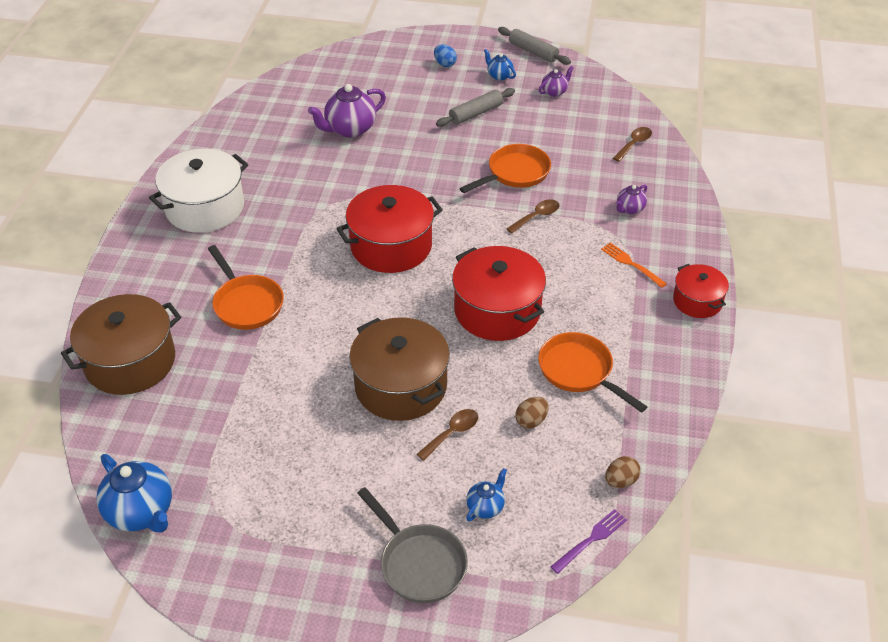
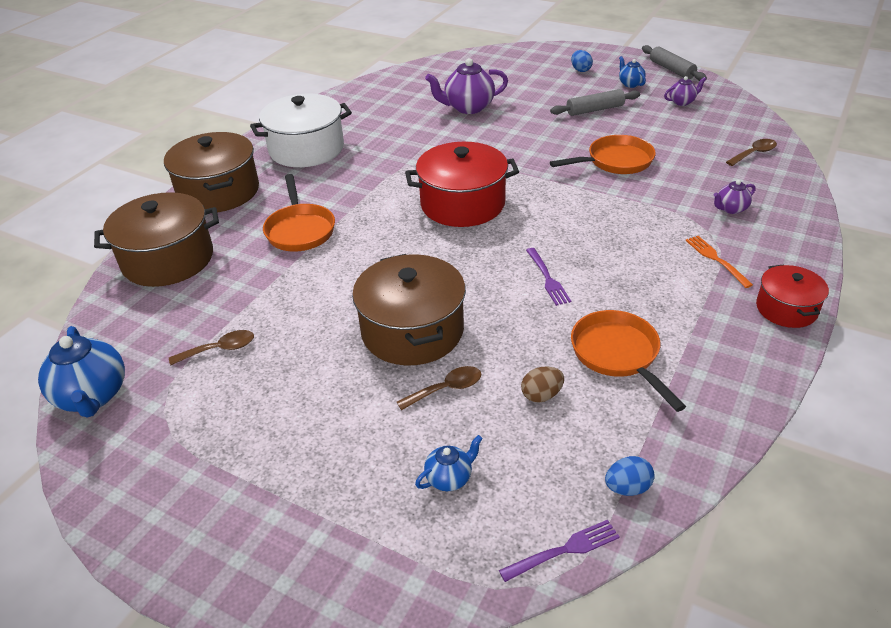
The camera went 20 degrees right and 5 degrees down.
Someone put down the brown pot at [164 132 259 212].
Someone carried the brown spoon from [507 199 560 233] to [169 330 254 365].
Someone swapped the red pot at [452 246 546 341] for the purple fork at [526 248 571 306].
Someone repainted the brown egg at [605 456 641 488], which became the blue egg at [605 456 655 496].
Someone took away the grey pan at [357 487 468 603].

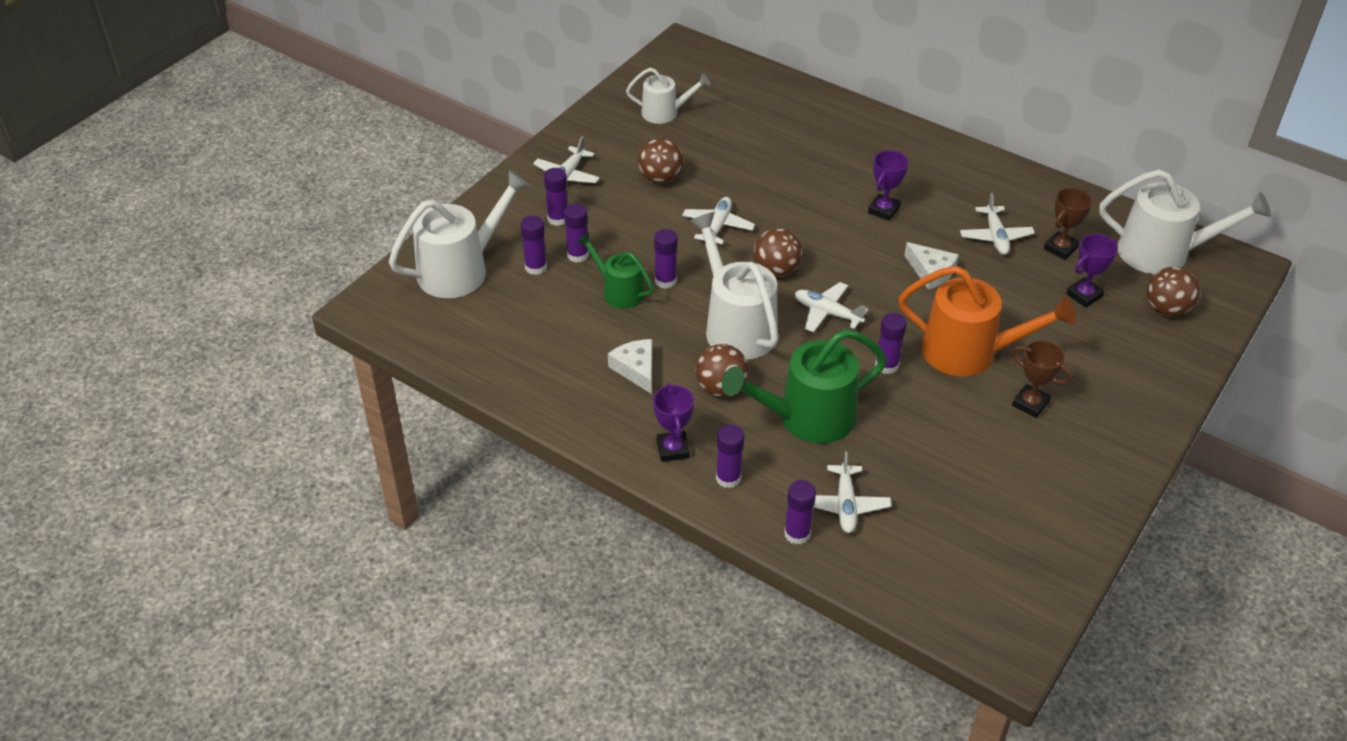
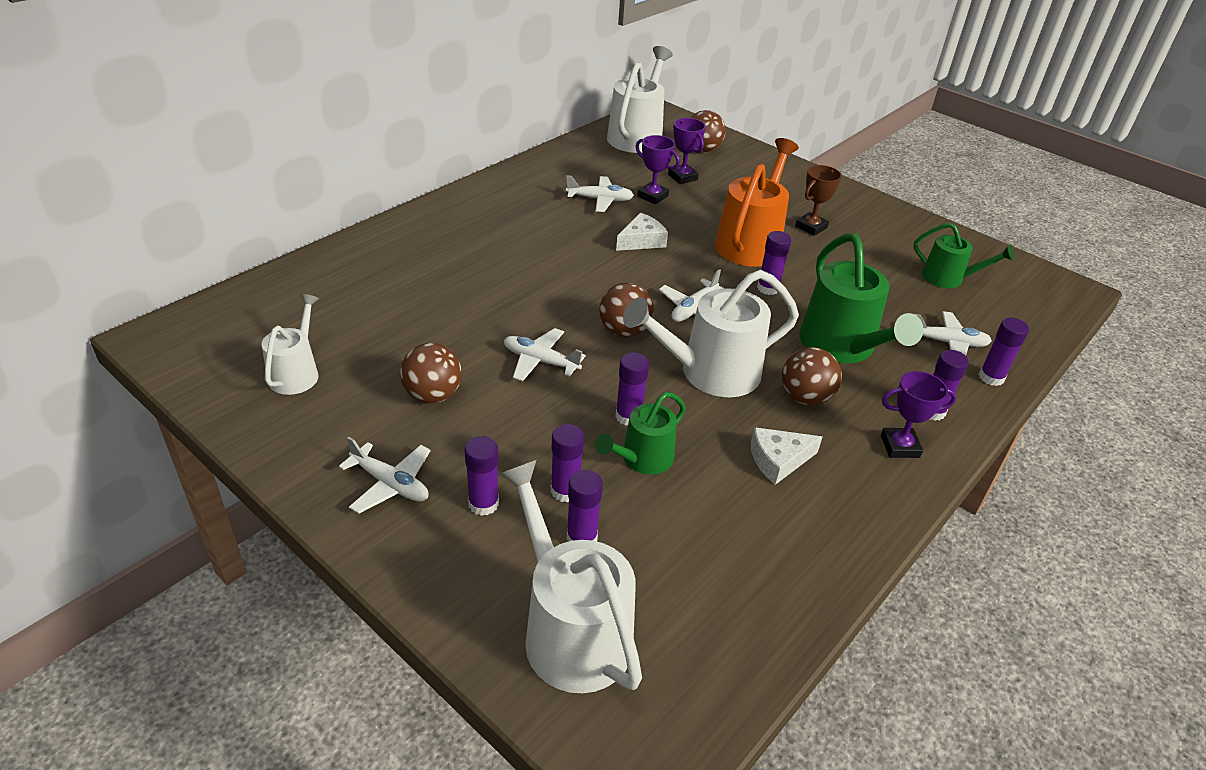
The camera went 85 degrees left and 5 degrees down.
Someone carried the purple trophy from [868 150 909 221] to [635 135 680 204].
Someone put down the green watering can at [913 223 1014 288].
Someone took away the brown trophy at [1044 188 1092 260].

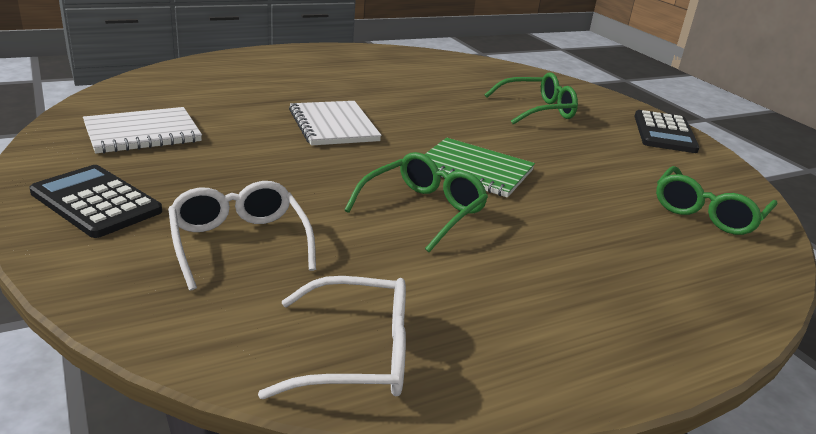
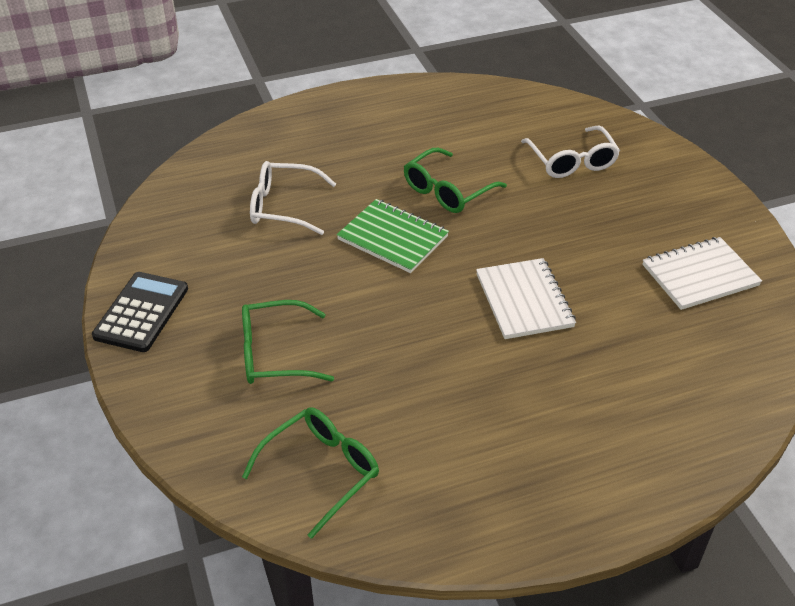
The camera went 170 degrees left and 15 degrees up.
Someone carried the green glasses from [656 166 778 235] to [242 408 379 539].
Someone carried the white glasses from [258 276 406 399] to [250 161 336 235].
Someone took away the black calculator at [29 165 162 238].

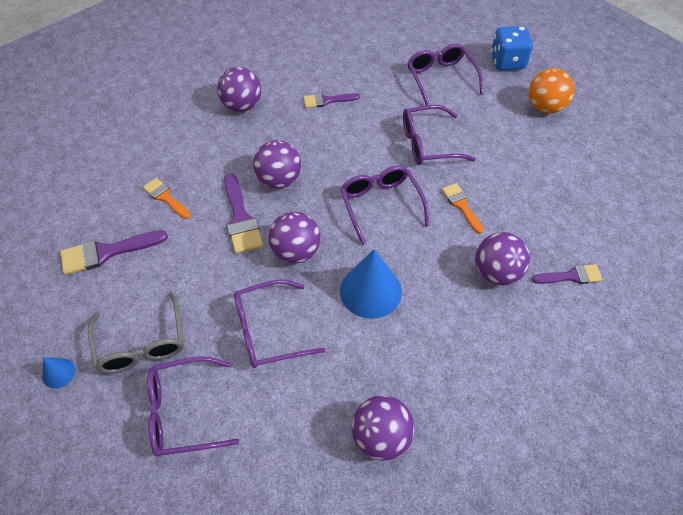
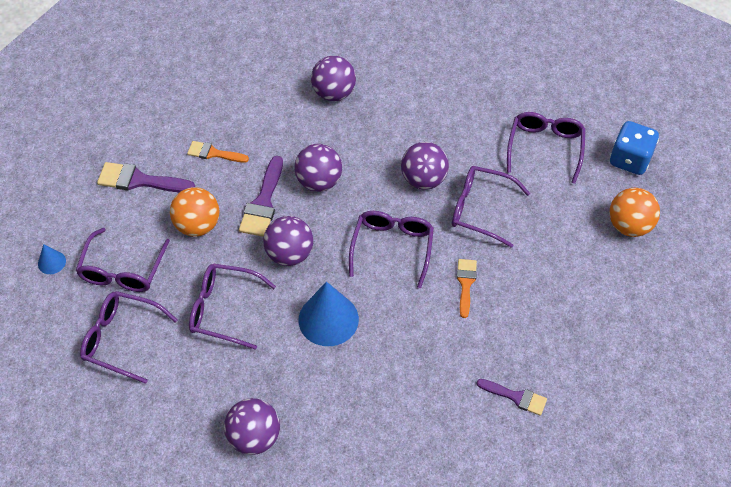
The camera went 30 degrees right and 0 degrees up.
Someone repainted the grey glasses at [88 292 184 374], which became the purple glasses at [76 228 170 292].
Someone put down the orange ball at [170 187 220 237].
Someone rotated the orange brush at [143 178 191 219] by 60 degrees counterclockwise.
Someone carried the purple ball from [475 232 530 285] to [401 142 449 190].
Someone took away the purple brush at [303 93 360 108].

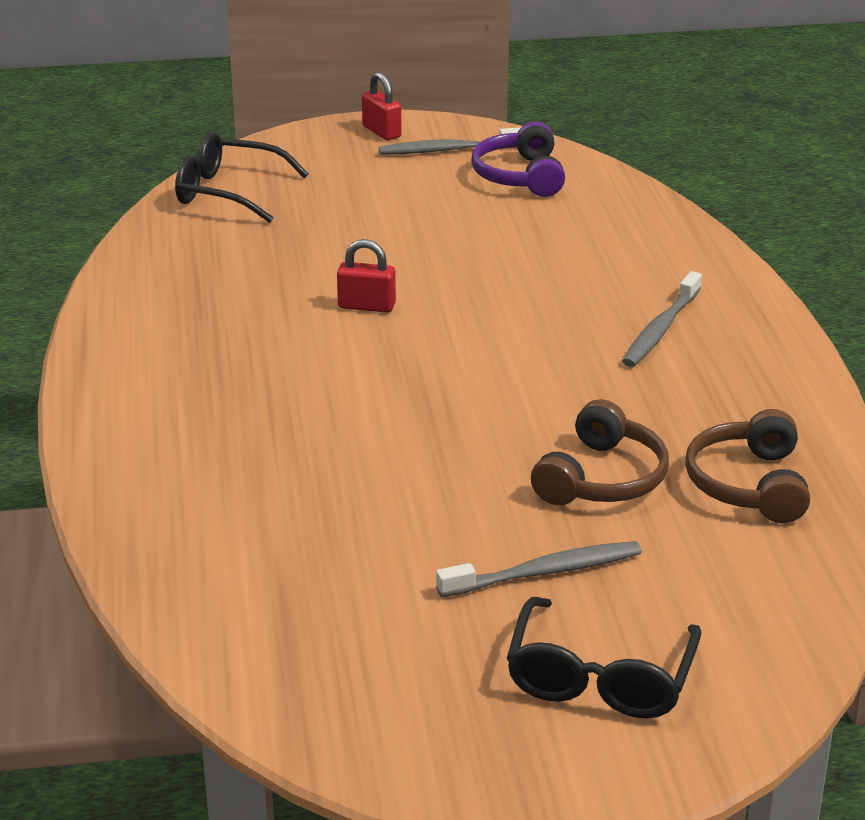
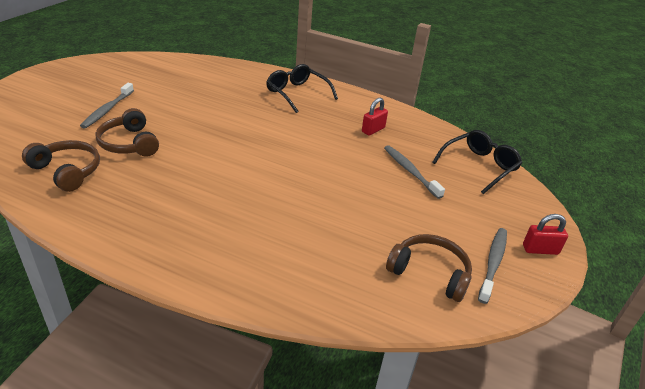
The camera went 120 degrees right and 5 degrees up.
Someone carried the black glasses from [507 597 702 718] to [266 64 338 113].
Someone carried the red padlock from [337 239 396 313] to [362 98 388 135].
Someone carried the grey toothbrush from [622 271 702 367] to [384 145 445 199].
Someone repainted the purple headphones at [471 122 565 197], which became the brown headphones at [386 234 472 302].

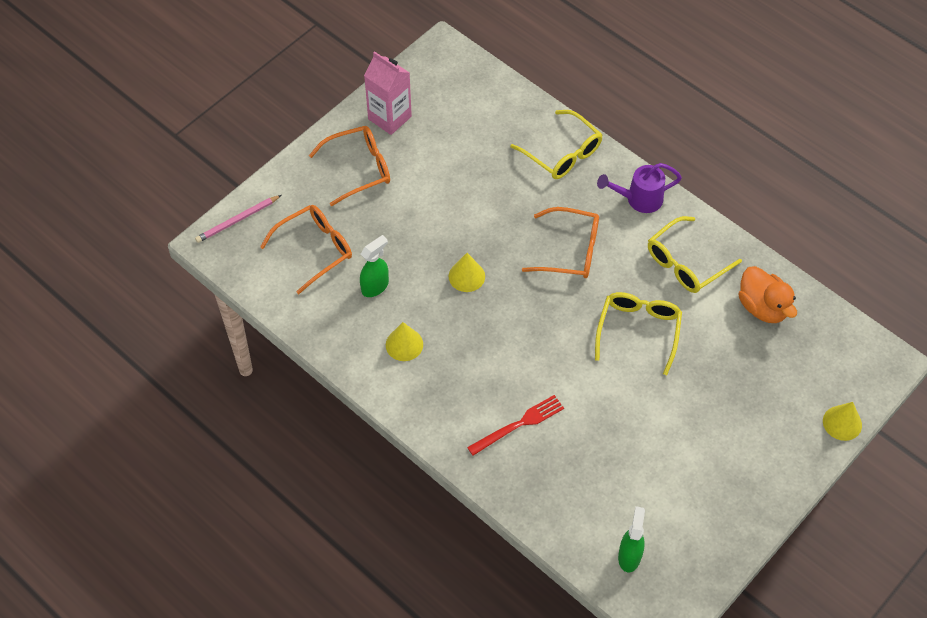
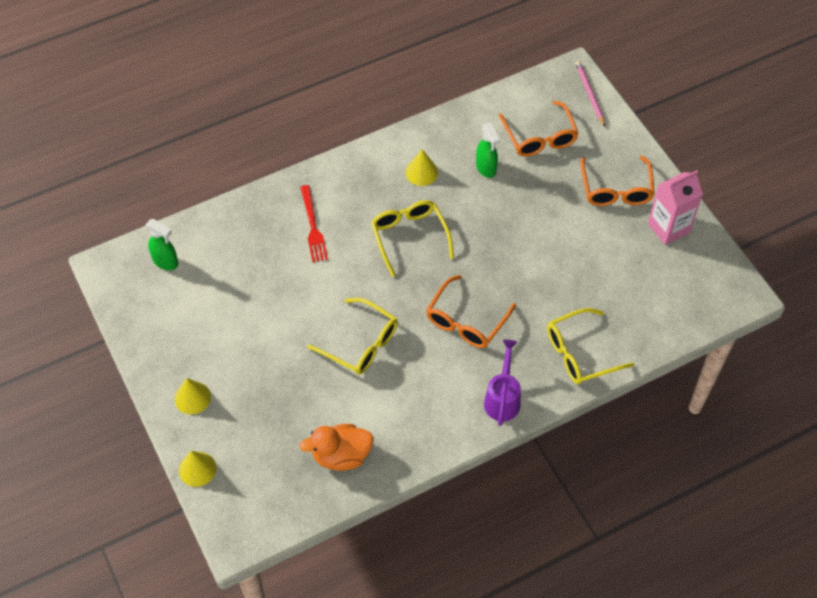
The camera went 110 degrees right and 0 degrees up.
Someone carried the yellow cone from [449 253 485 292] to [175 378 211 414].
Someone carried the yellow glasses from [648 216 742 293] to [371 200 454 277].

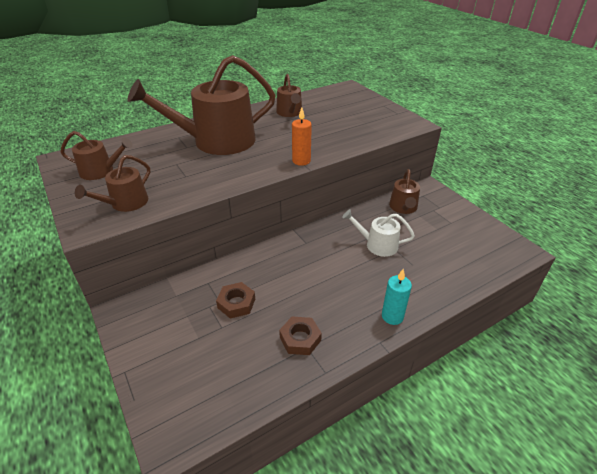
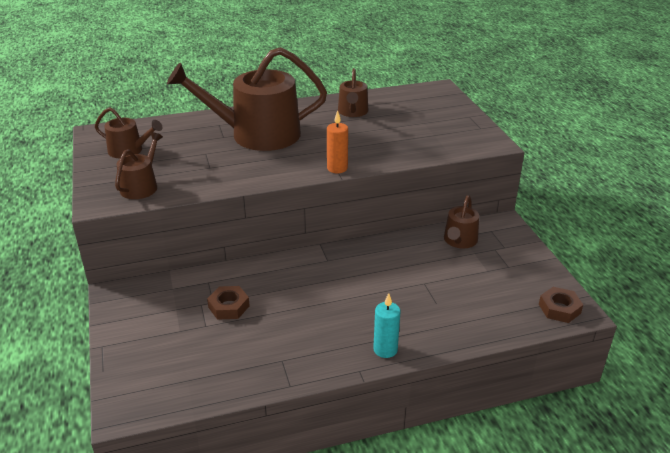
The camera went 15 degrees right and 5 degrees down.
Someone rotated the brown watering can at [75 155 150 212] by 150 degrees clockwise.
Someone carried the brown nut from [279 316 322 355] to [539 287 583 323].
Someone took away the white watering can at [342 209 415 257].

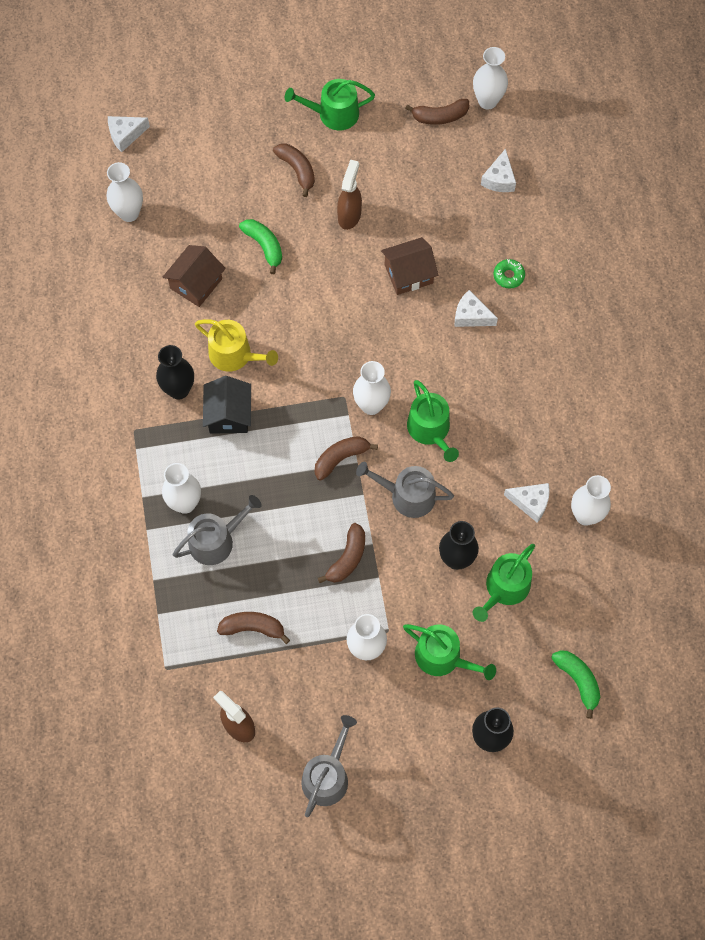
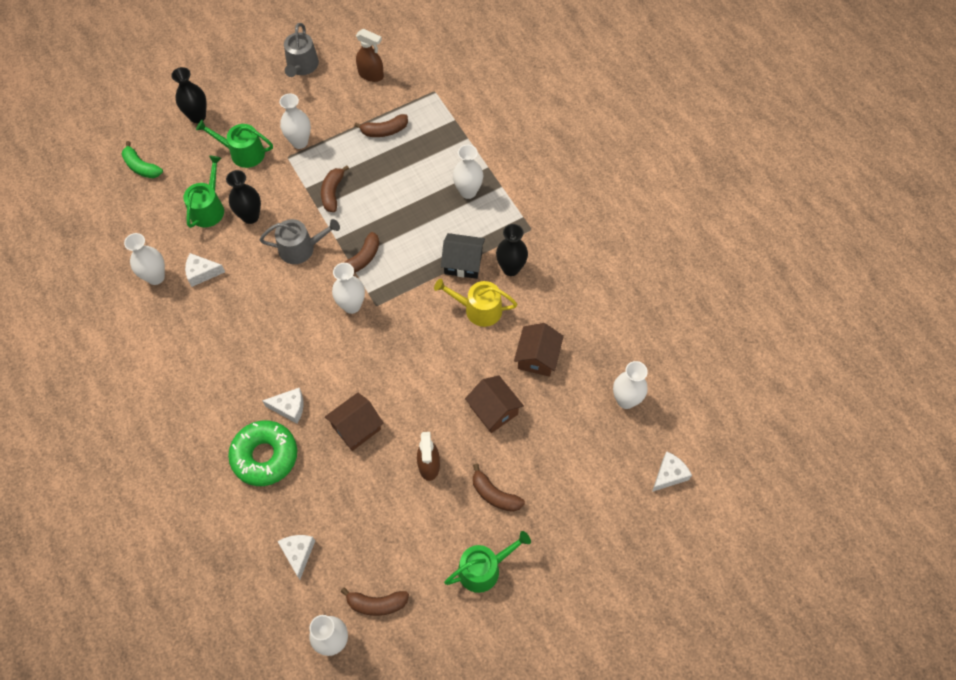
The camera went 160 degrees right and 5 degrees down.
Someone scaled the green donut at [494 259 525 288] by 2.25.
Someone rotated the brown banana at [405 99 469 125] by 150 degrees counterclockwise.
Someone rotated the black house at [203 376 251 434] by 60 degrees counterclockwise.
Someone swapped the green banana at [239 219 282 274] for the brown house at [465 376 524 433].
Someone took away the grey watering can at [173 495 262 565].
Someone took away the green watering can at [407 380 459 462].

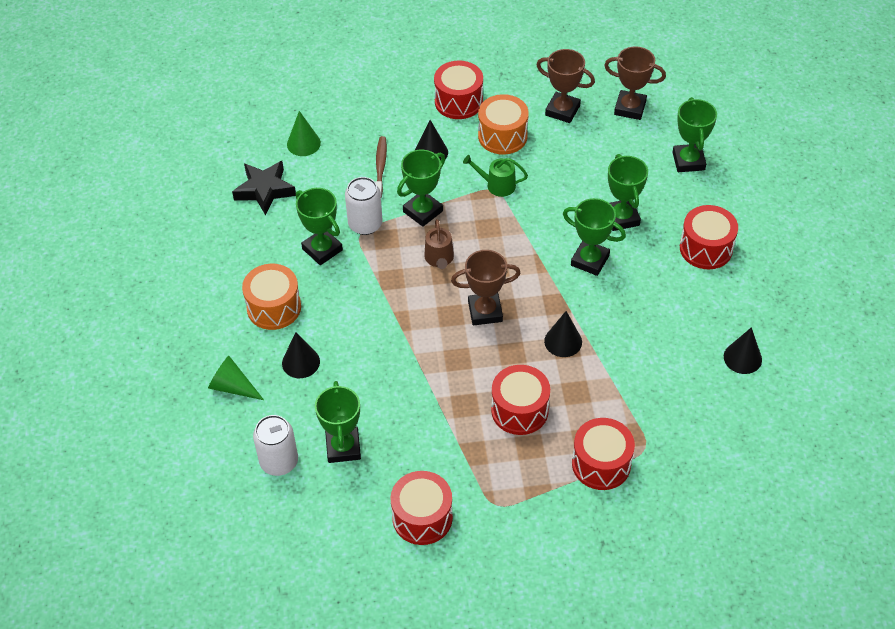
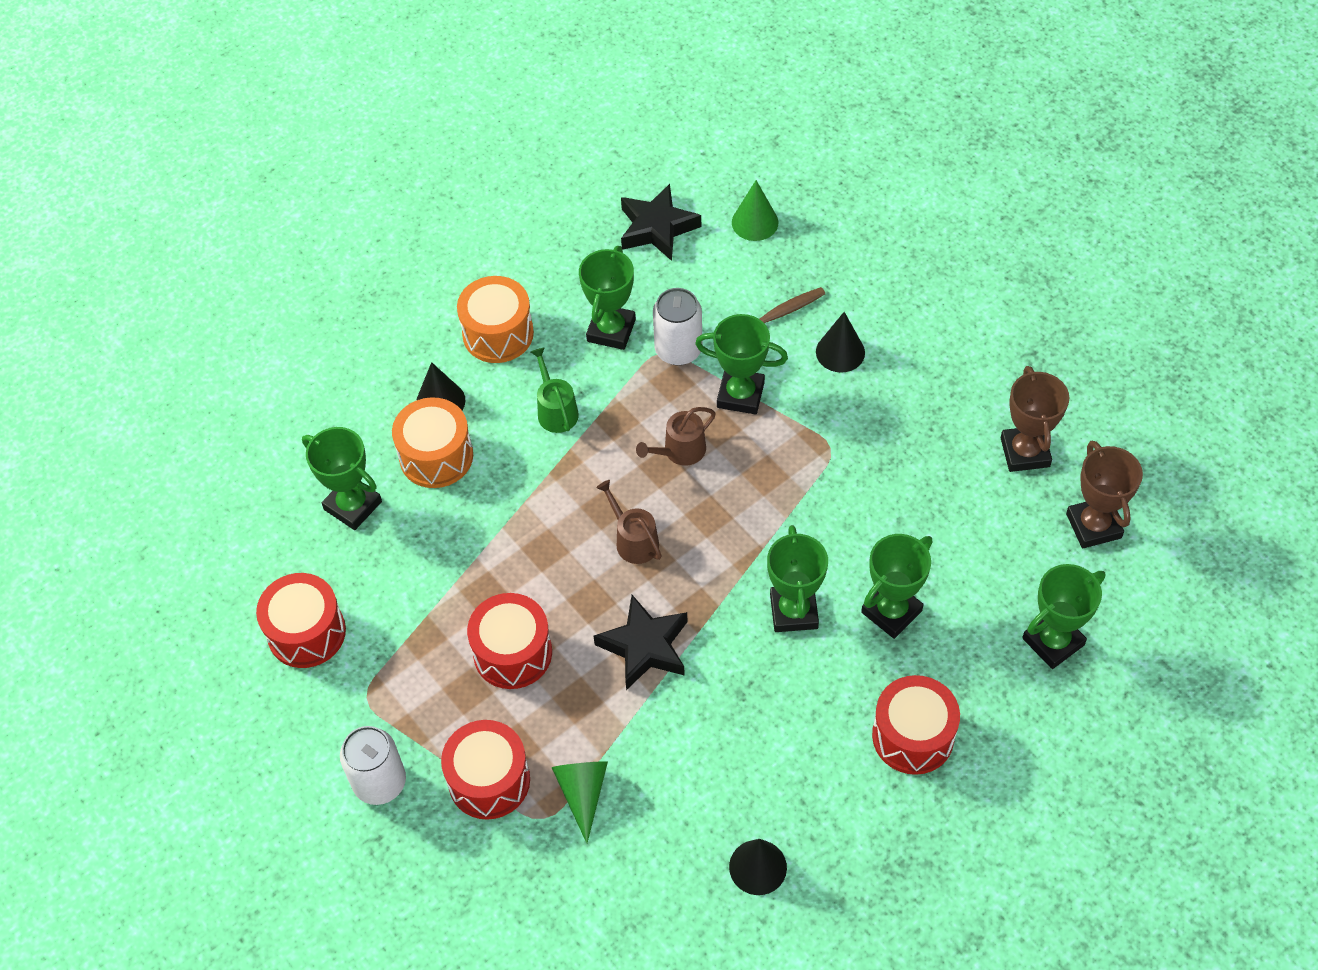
The camera went 60 degrees right and 5 degrees up.
Someone rotated the green trophy at [315 381 361 463] by 75 degrees clockwise.
Someone carried the white can from [253 415 298 476] to [340 726 406 805].
Someone carried the orange drum from [478 94 529 155] to [392 397 473 488].
Someone carried the green watering can from [463 155 528 197] to [531 347 579 433].
Someone carried the green cone from [208 356 264 400] to [551 761 608 843].
Someone swapped the black cone at [544 311 582 357] for the black star at [594 595 688 690].
Someone swapped the brown trophy at [451 250 521 325] for the brown watering can at [596 480 662 564].
Someone took away the red drum at [434 61 483 119].

